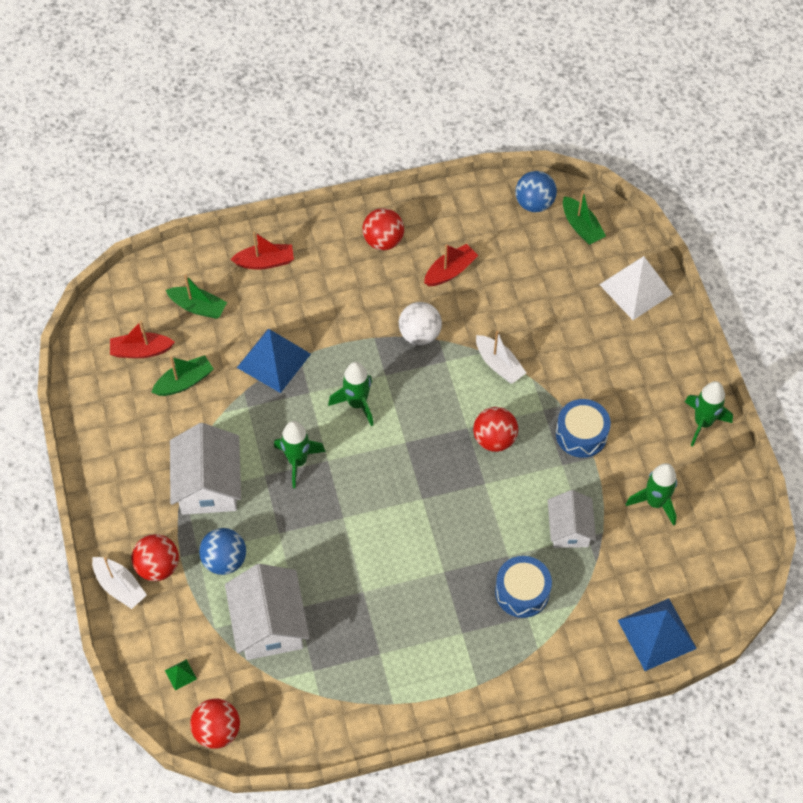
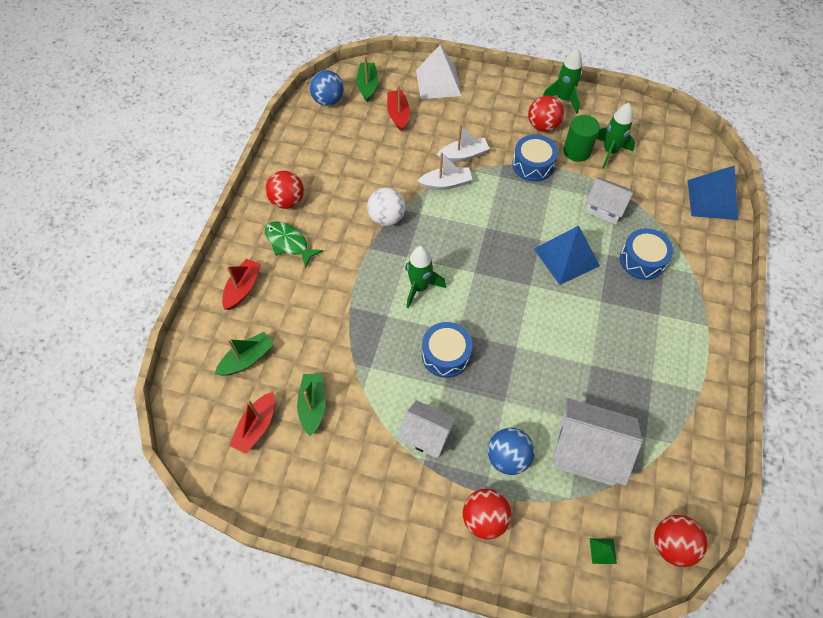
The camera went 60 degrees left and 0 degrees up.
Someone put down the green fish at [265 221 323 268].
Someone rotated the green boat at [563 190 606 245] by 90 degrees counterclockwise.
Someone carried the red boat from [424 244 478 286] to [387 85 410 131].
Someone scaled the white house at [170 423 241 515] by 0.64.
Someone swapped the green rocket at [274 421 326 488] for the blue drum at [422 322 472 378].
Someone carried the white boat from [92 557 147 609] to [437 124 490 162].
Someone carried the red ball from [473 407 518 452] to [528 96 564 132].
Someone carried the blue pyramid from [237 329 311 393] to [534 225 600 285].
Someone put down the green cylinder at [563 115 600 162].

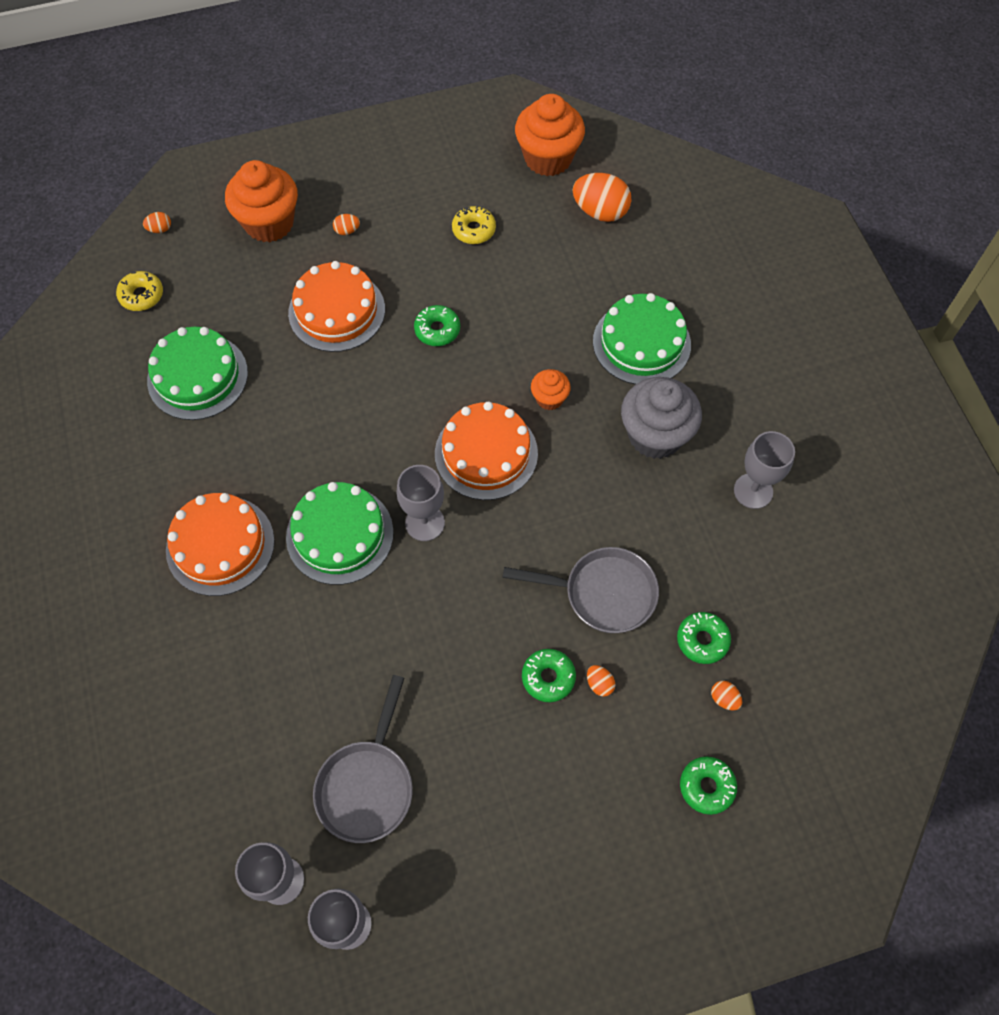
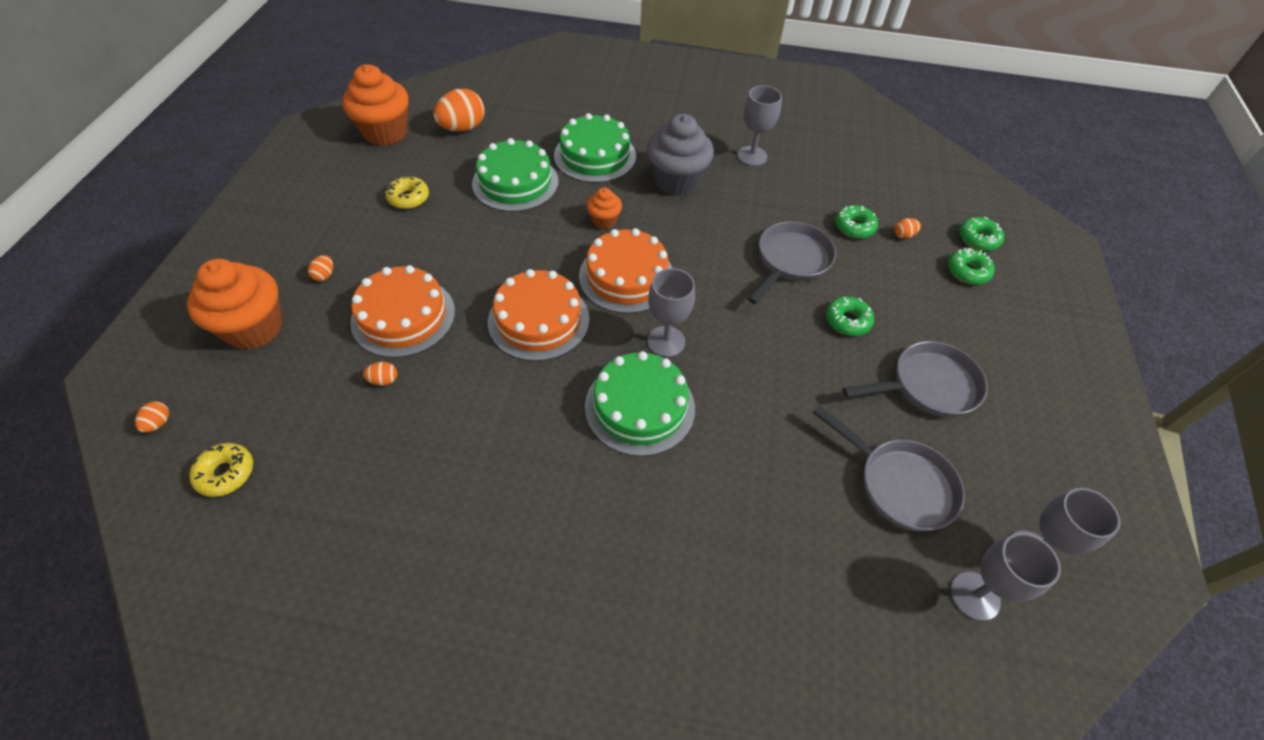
The camera went 65 degrees left and 10 degrees down.
Someone carried the orange egg from [587 665 615 697] to [363 362 397 386].
Someone carried the green cake from [147 327 248 420] to [472 138 559 212].
Someone carried the orange cake from [166 493 275 596] to [488 269 589 361].
Someone put down the grey pan at [843 341 988 417].
Someone carried the green donut from [414 305 460 346] to [959 217 1004 251].

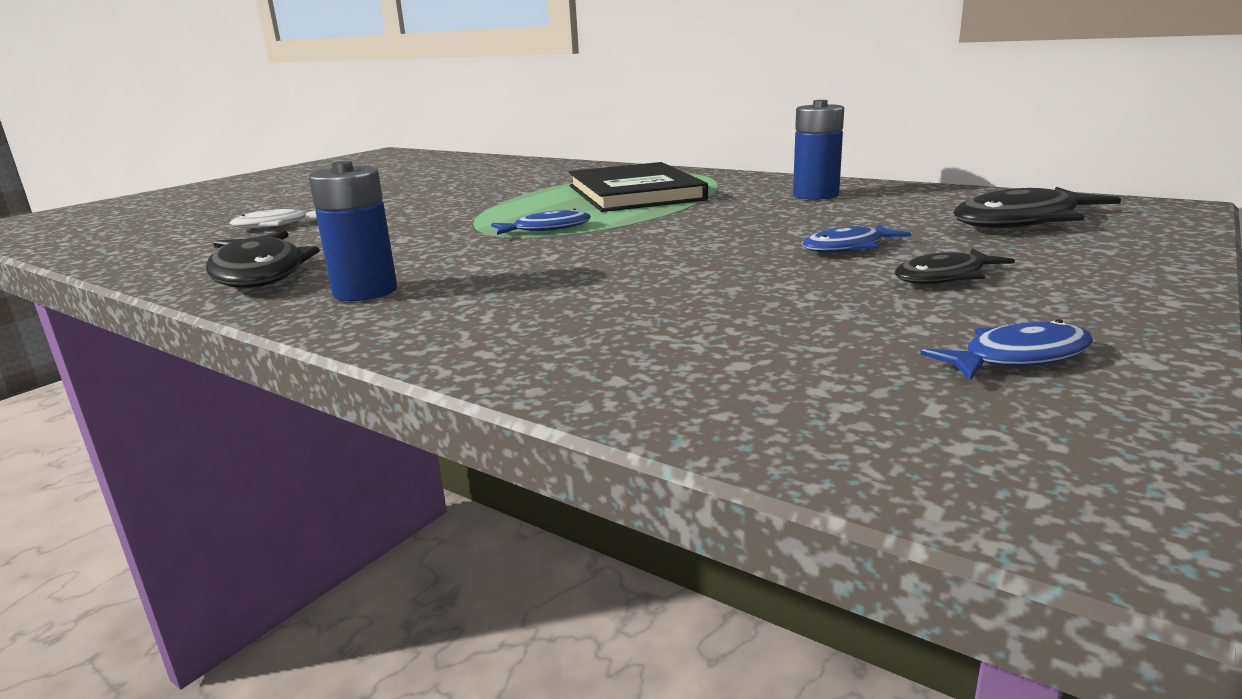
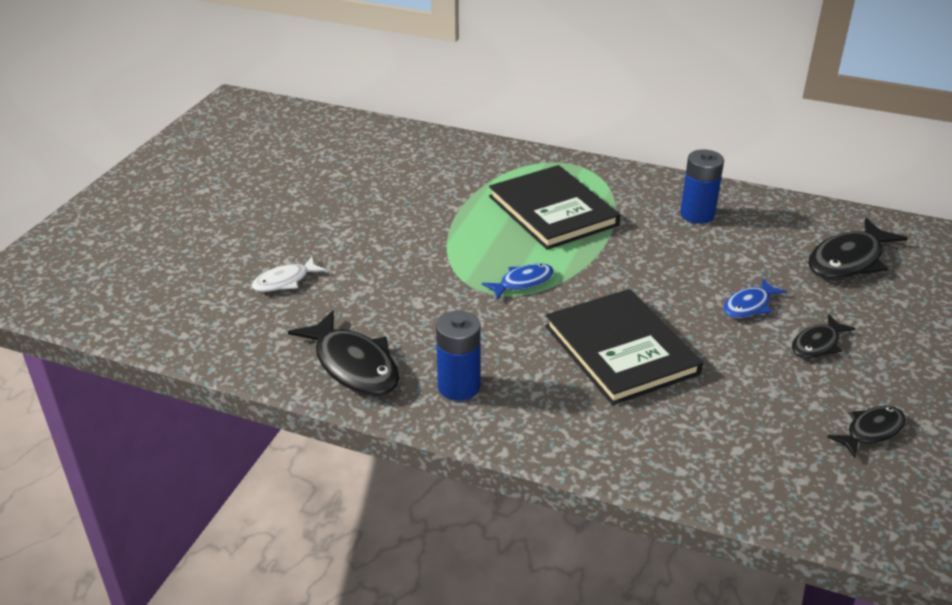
The camera went 15 degrees left and 15 degrees up.
Someone put down the black book at [545 289 703 405].
Someone repainted the blue fish at [921 319 1093 381], which became the black fish at [827 406 906 458].

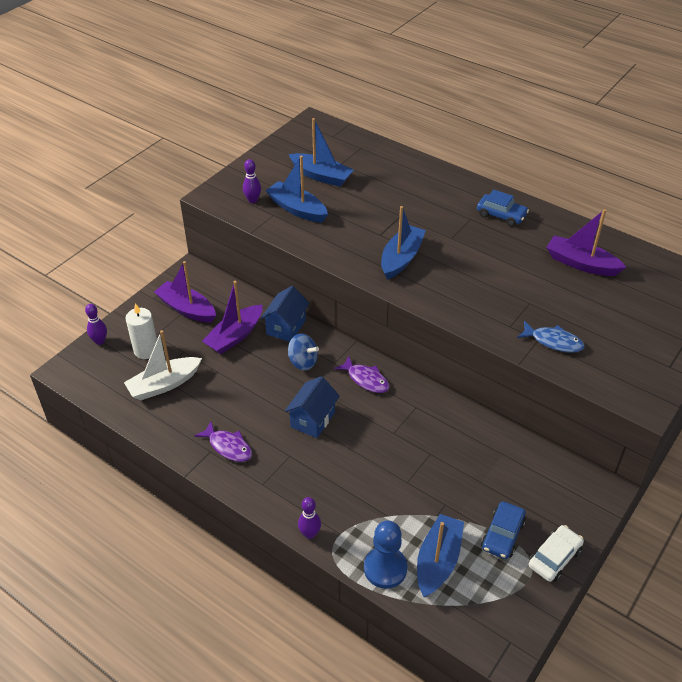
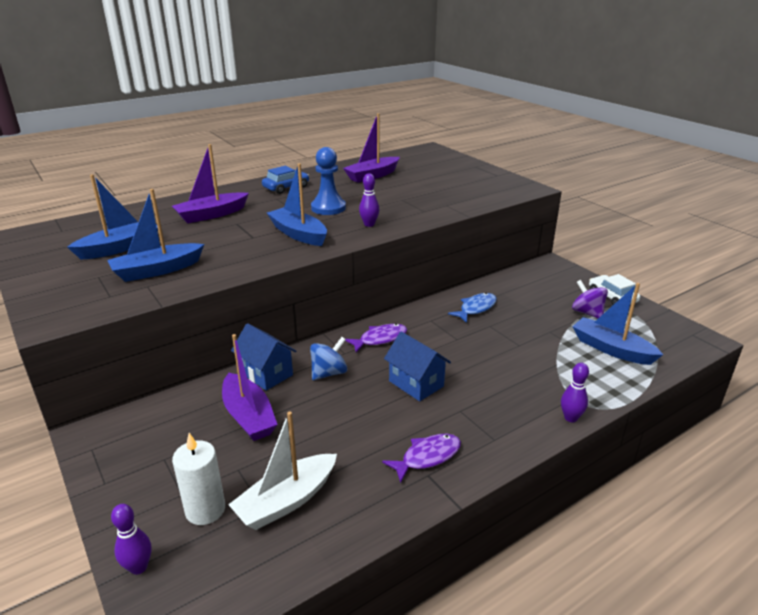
The camera went 70 degrees left and 15 degrees down.
Someone carried the purple boat from [154 261 216 322] to [172 144 249 223].
Someone rotated the white boat at [124 330 202 400] by 60 degrees clockwise.
Someone carried the blue pawn from [364 521 407 589] to [311 147 346 215].
Someone carried the purple bowling pin from [243 159 261 203] to [359 174 379 227].
Someone carried the blue fish from [517 321 585 353] to [448 293 497 323].
Someone swapped the blue car at [481 501 526 559] for the purple spinning top at [572 280 608 318].

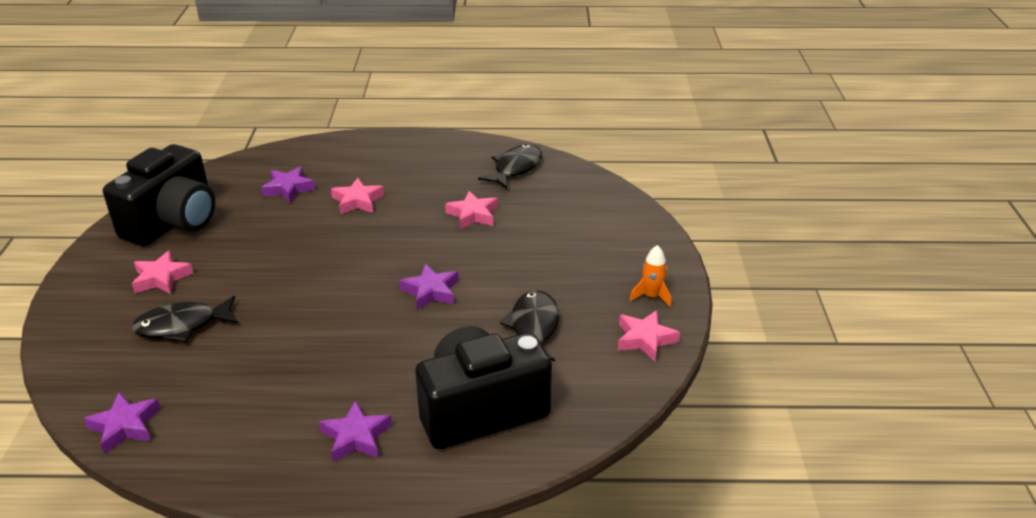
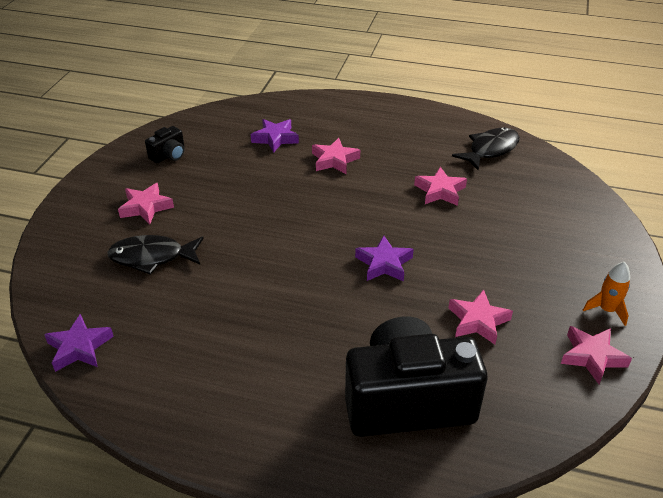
The camera went 15 degrees right and 5 degrees up.
Someone scaled the black camera at [103 144 215 246] by 0.42.
Someone swapped the black fish at [500 290 559 361] for the pink star at [449 290 513 345].
Someone took away the purple star at [319 400 392 462].

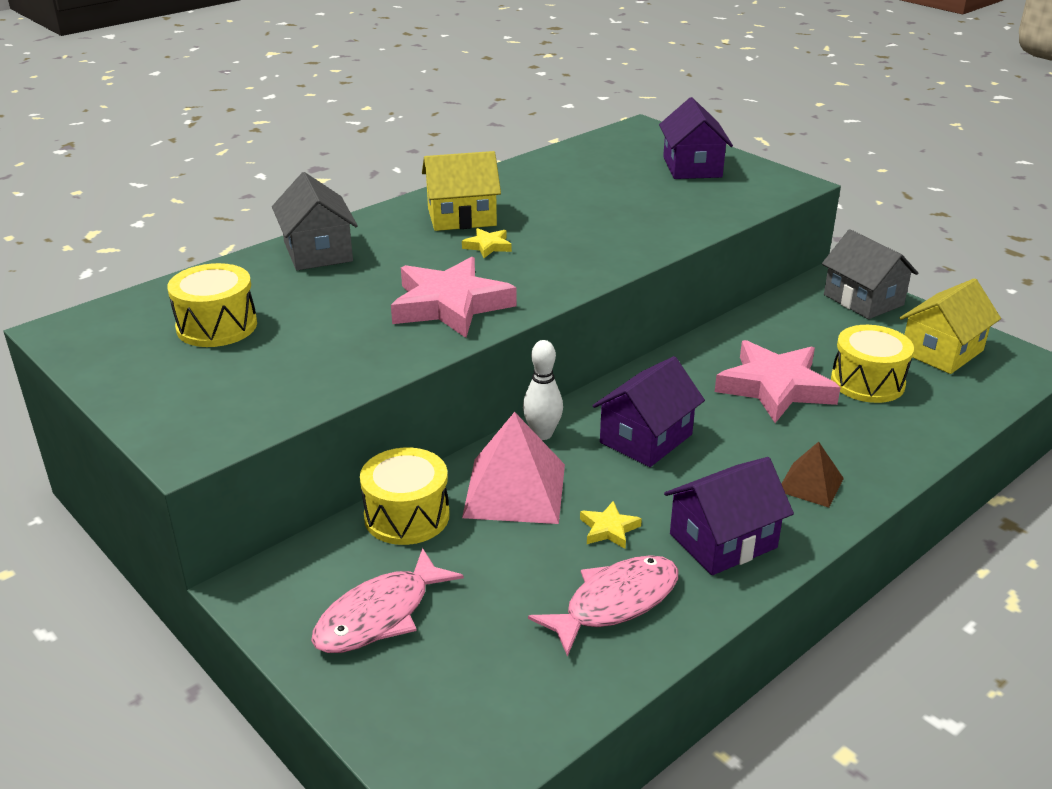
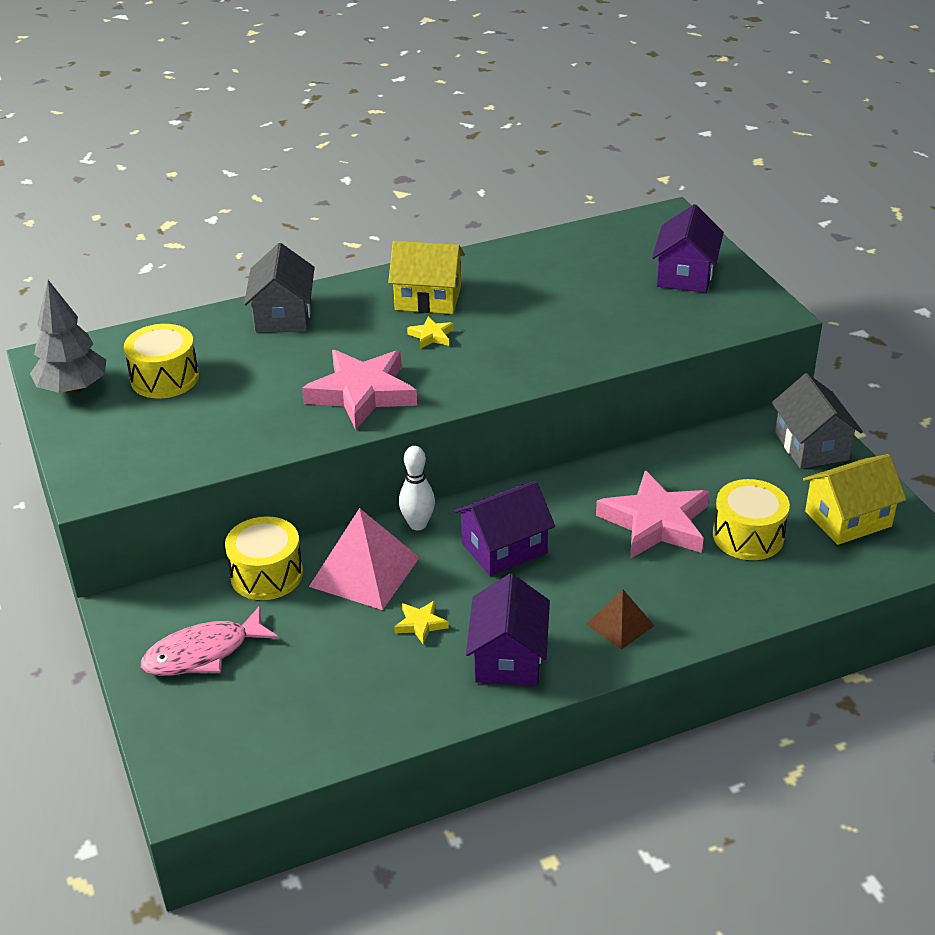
The camera went 20 degrees right and 5 degrees up.
Someone put down the grey tree at [30 280 106 394].
Someone rotated the purple house at [664 457 794 575] by 75 degrees counterclockwise.
Someone took away the pink fish at [528 555 678 657].

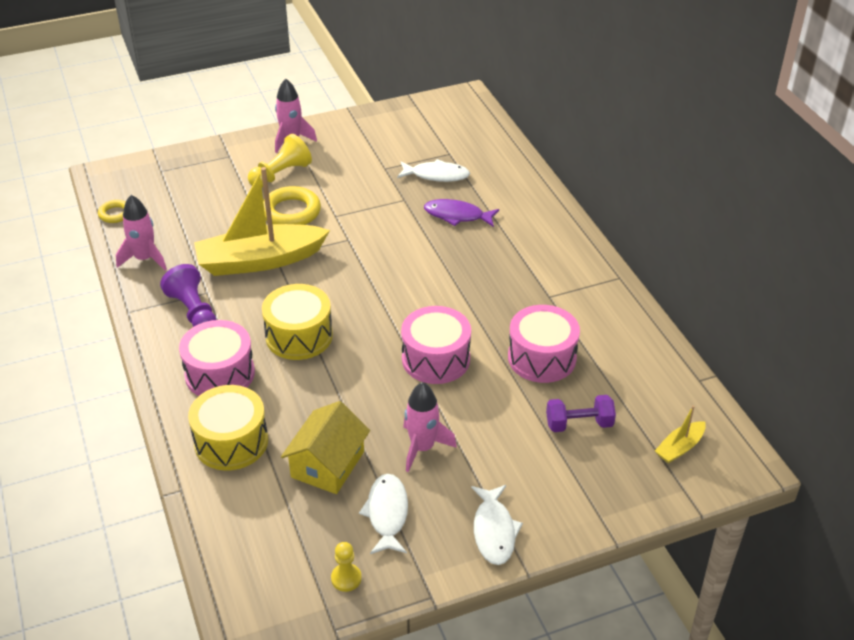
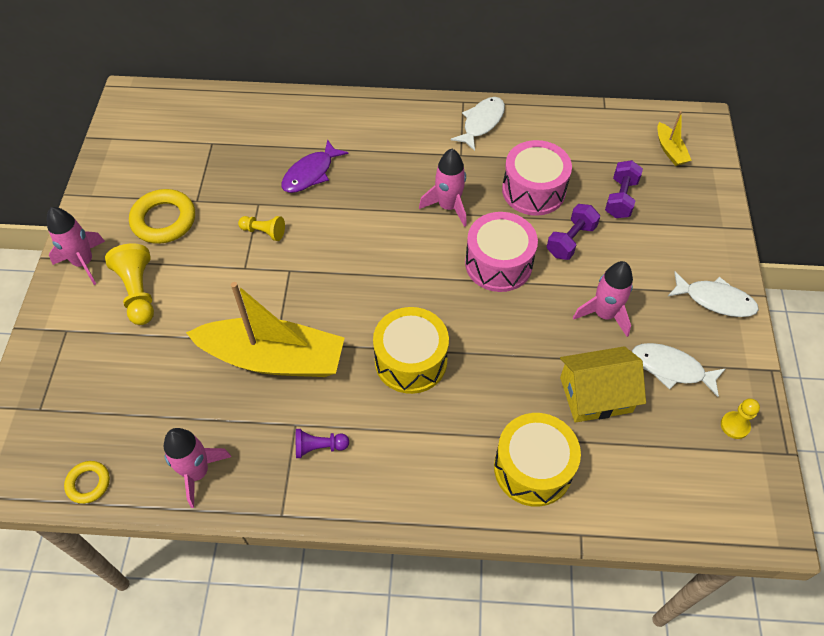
The camera went 65 degrees left and 15 degrees up.
Someone carried the yellow ring from [263 186 321 225] to [129 189 195 244].
Someone rotated the yellow boat at [194 167 330 276] by 90 degrees counterclockwise.
Someone put down the yellow pawn at [238 216 285 241].
Someone scaled the purple pawn at [160 264 216 327] by 0.60.
Someone put down the pink rocket at [419 149 467 227].
Someone carried the white fish from [397 159 470 182] to [451 97 505 151].
Someone put down the purple dumbbell at [547 204 600 260].
Someone rotated the yellow house at [281 401 370 494] by 60 degrees counterclockwise.
Someone took away the pink drum at [179 320 255 396].

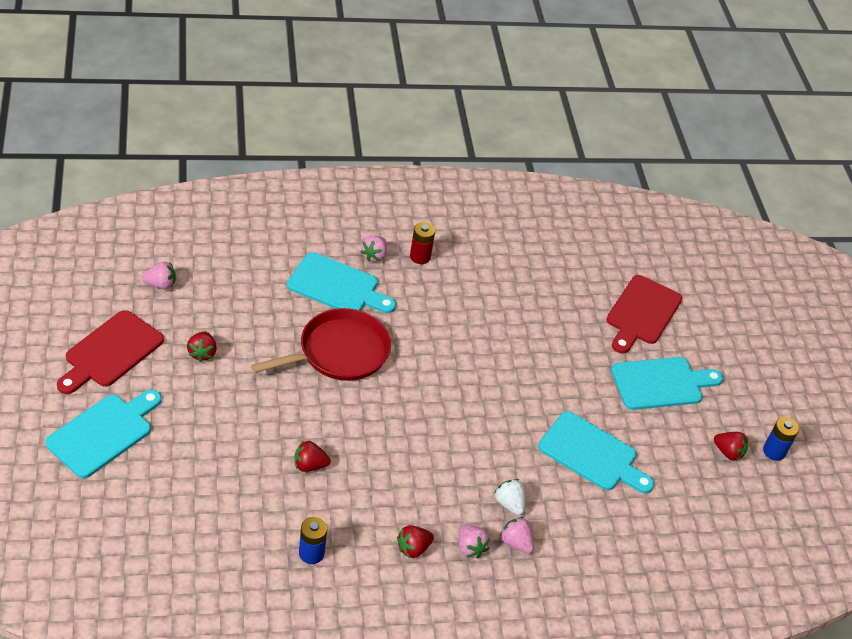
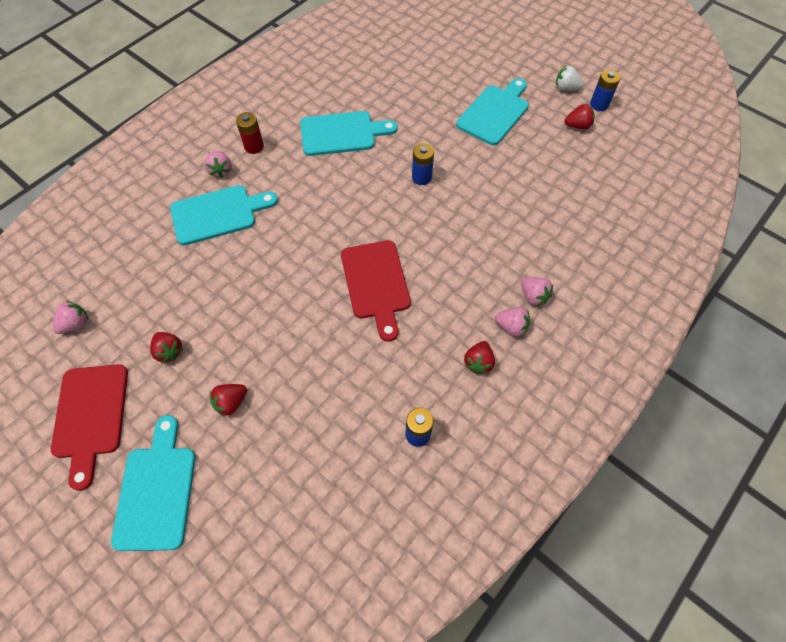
The camera went 35 degrees left and 15 degrees up.
Someone carried the red strawberry from [294 440 331 472] to [210 384 247 417].
Someone carried the turquoise cutting board from [538 411 654 493] to [300 111 398 156].
Someone carried the red cutting board from [606 275 682 353] to [341 240 411 342].
Someone put down the blue battery at [412 143 434 185].
Someone rotated the pink strawberry at [500 517 534 554] by 135 degrees counterclockwise.
Someone carried the white strawberry from [494 479 526 515] to [556 66 583 91].
Someone took away the red pan at [251 308 391 381].

